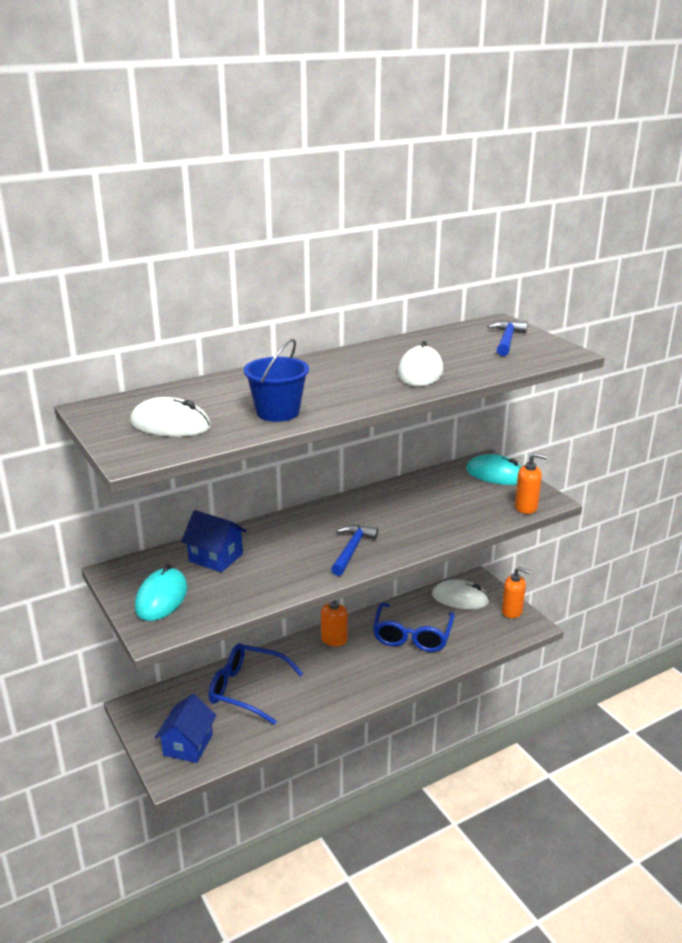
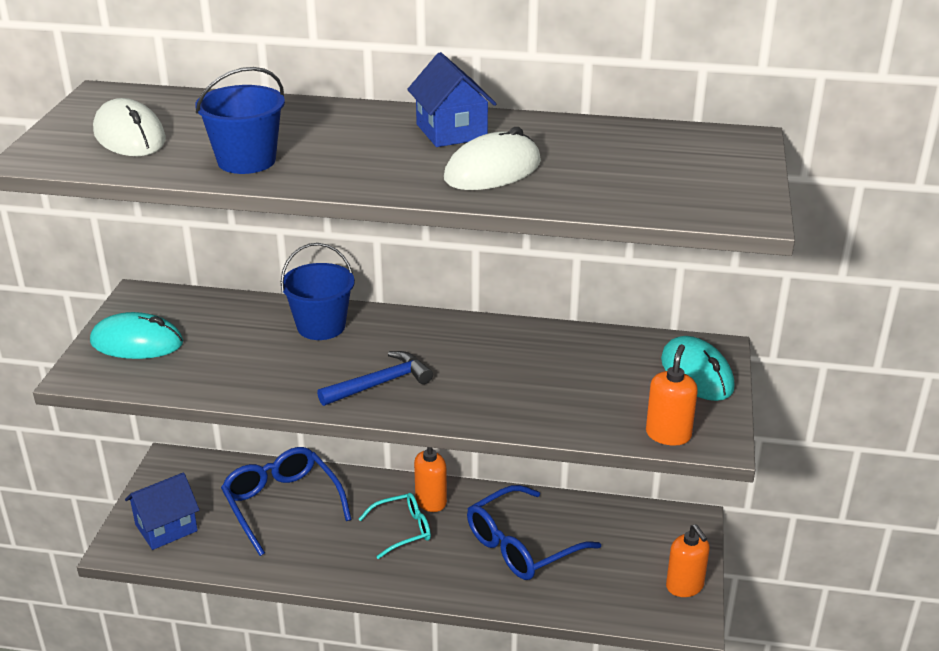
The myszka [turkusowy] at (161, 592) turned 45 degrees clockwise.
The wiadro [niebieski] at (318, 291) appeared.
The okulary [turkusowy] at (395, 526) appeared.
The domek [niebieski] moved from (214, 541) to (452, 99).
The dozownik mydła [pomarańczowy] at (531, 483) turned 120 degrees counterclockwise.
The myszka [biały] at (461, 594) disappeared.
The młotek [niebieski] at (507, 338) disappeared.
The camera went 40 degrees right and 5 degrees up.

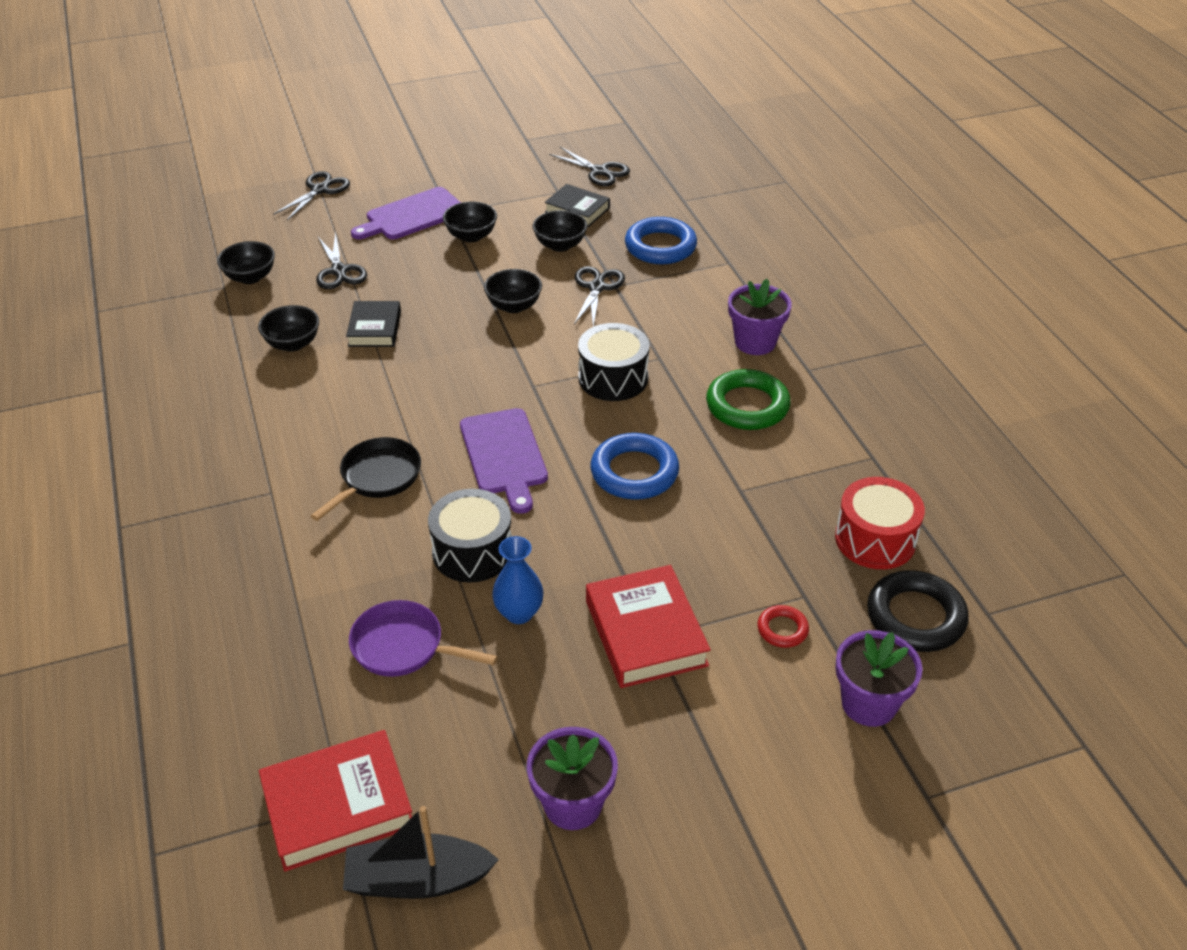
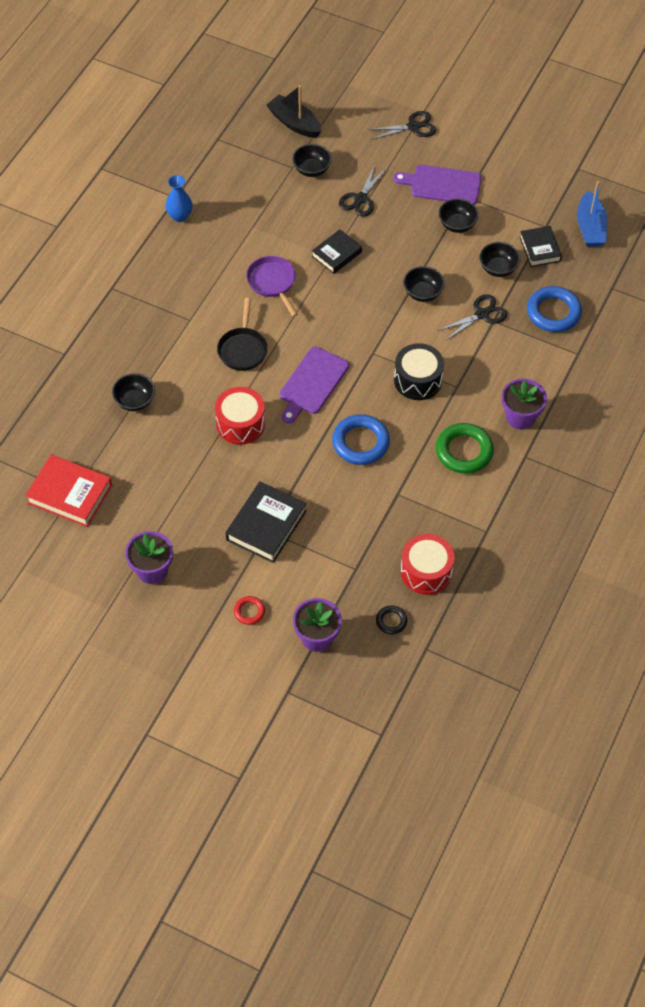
The miska [czarny] moved from (288, 328) to (133, 392).
The wazon [niebieski] moved from (518, 580) to (179, 198).
The bęben [czarny] at (470, 536) became the bęben [czerwony] at (240, 416).
The patelnia [czarny] at (366, 479) turned 105 degrees clockwise.
The książka [czerwony] at (648, 626) became the książka [czarny] at (266, 522).
The pierścień [czerwony] moved from (783, 626) to (249, 610).
The patelnia [fioletowy] moved from (423, 638) to (272, 286).
The łódka [czarny] moved from (421, 852) to (294, 111).
The pierścień [czarny] at (918, 611) changed to 0.51 times the size.
The nożyczki [czarny] at (589, 166) was replaced by the łódka [niebieski] at (592, 214).
The camera went 45 degrees right and 15 degrees up.

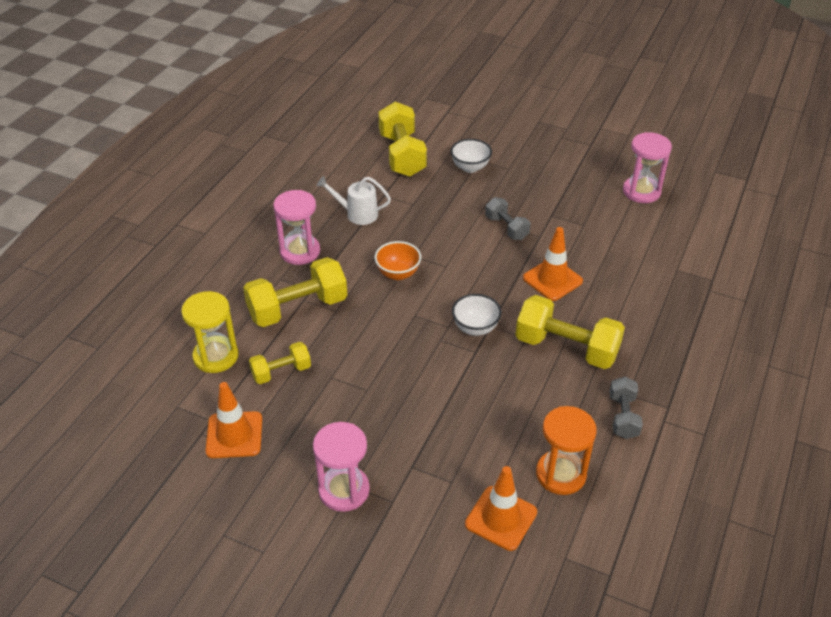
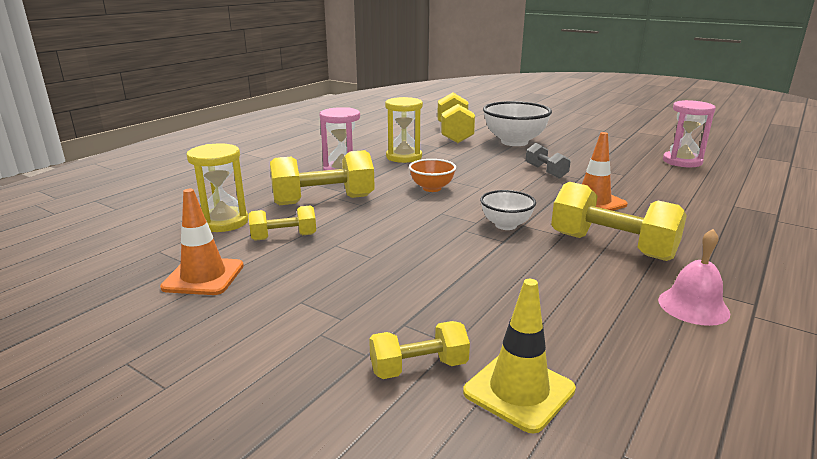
The hantel [żółty] at (419, 350) appeared.
The konewka [biały] at (354, 200) was replaced by the klepsydra [żółty] at (404, 130).
The pachołek [pomarańczowy] at (501, 508) became the pachołek [żółty] at (519, 356).
The miska [biały] at (471, 156) changed to 1.78 times the size.
The hantel [szary] at (626, 408) was replaced by the dzwonek [różowy] at (694, 277).
The klepsydra [różowy] at (341, 467) disappeared.
The klepsydra [pomarańczowy] at (566, 450) disappeared.
The camera went 10 degrees right and 20 degrees down.

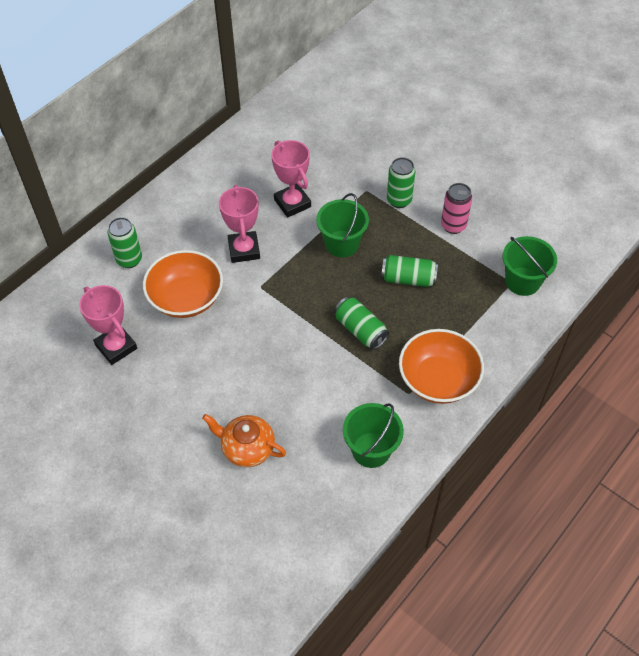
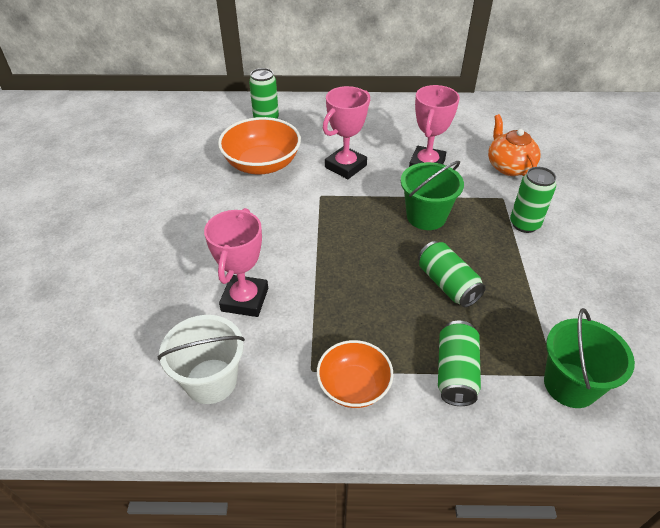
The wiadro [zielony] at (373, 435) became the wiadro [biały] at (201, 359).
The puchar [różowy] moved from (108, 325) to (236, 262).
The miska [pomarańczowy] at (441, 366) changed to 0.65 times the size.
The puszka [zielony] moved from (361, 323) to (459, 363).
The imbryk [pomarańczowy] moved from (244, 440) to (514, 145).
The puszka [różowy] at (456, 208) disappeared.
The camera went 50 degrees right and 10 degrees down.

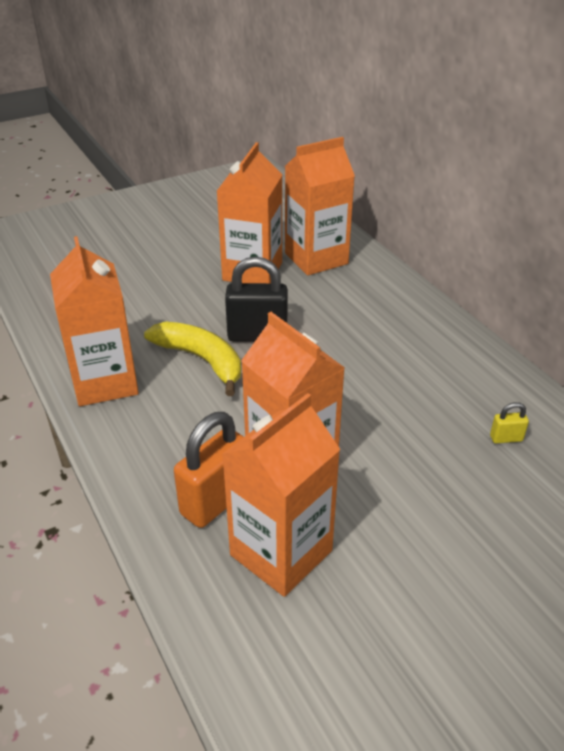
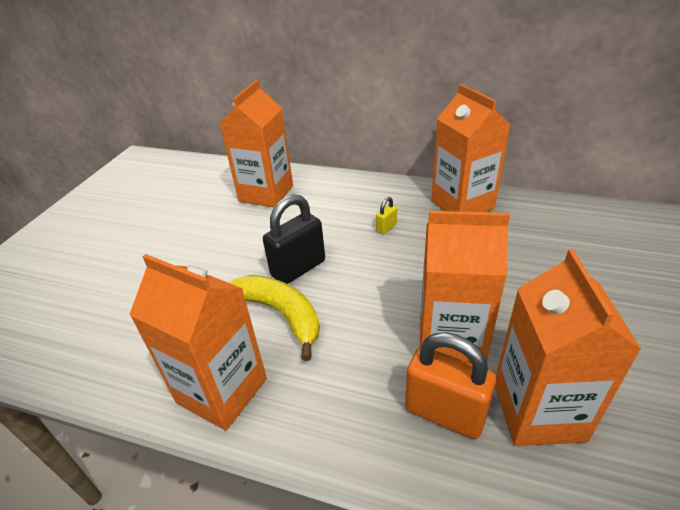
The banan [żółty] at (192, 359) turned 45 degrees clockwise.
The kłódka [żółty] moved from (509, 422) to (386, 215).
The kłódka [pomarańczowy] at (209, 470) turned 60 degrees counterclockwise.
The karton mleka [pomarańczowy] moved from (250, 212) to (471, 148).
The camera went 40 degrees left and 0 degrees up.

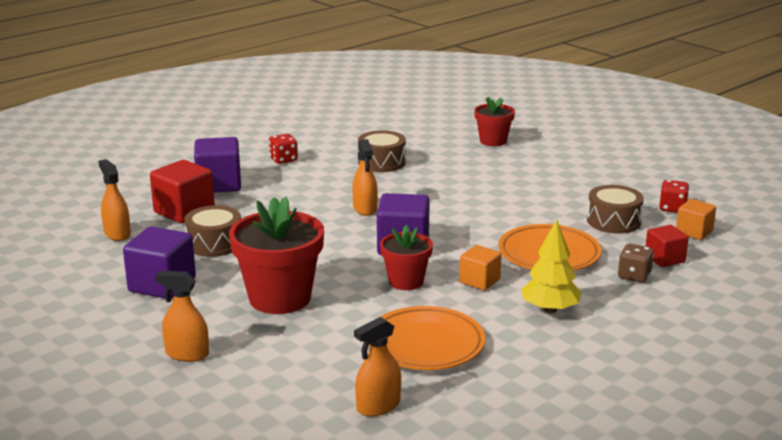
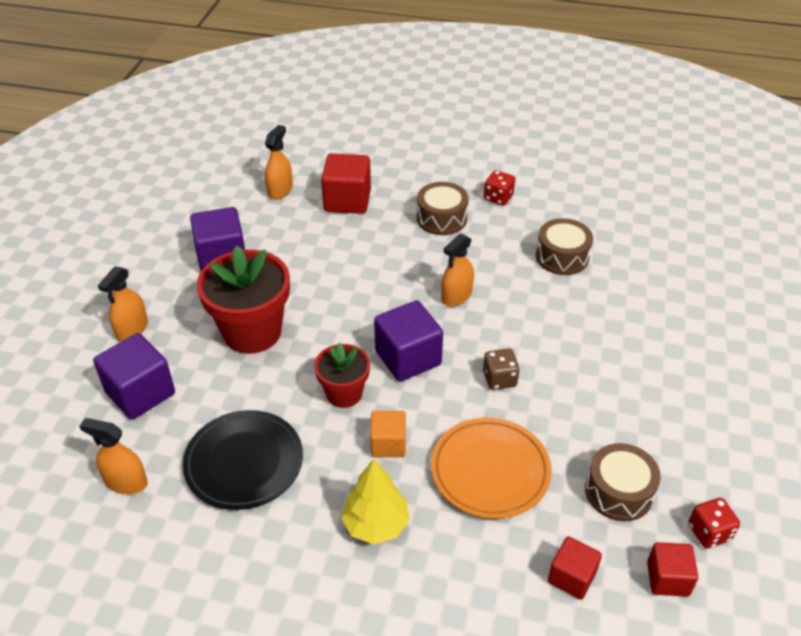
The sześcian [fioletowy] moved from (217, 165) to (134, 376).
The spryskiwacz [pomarańczowy] at (182, 316) turned 135 degrees counterclockwise.
The talerz [pomarańczowy] at (427, 338) became the talerz [czarny] at (243, 460).
The bęben [brązowy] moved from (212, 231) to (443, 208).
The kostka do gry [brązowy] moved from (636, 263) to (501, 369).
The sześcian [pomarańczowy] at (696, 219) became the sześcian [czerwony] at (672, 569).
The doniczka [czerwony] at (494, 121) disappeared.
The camera went 55 degrees right and 20 degrees up.

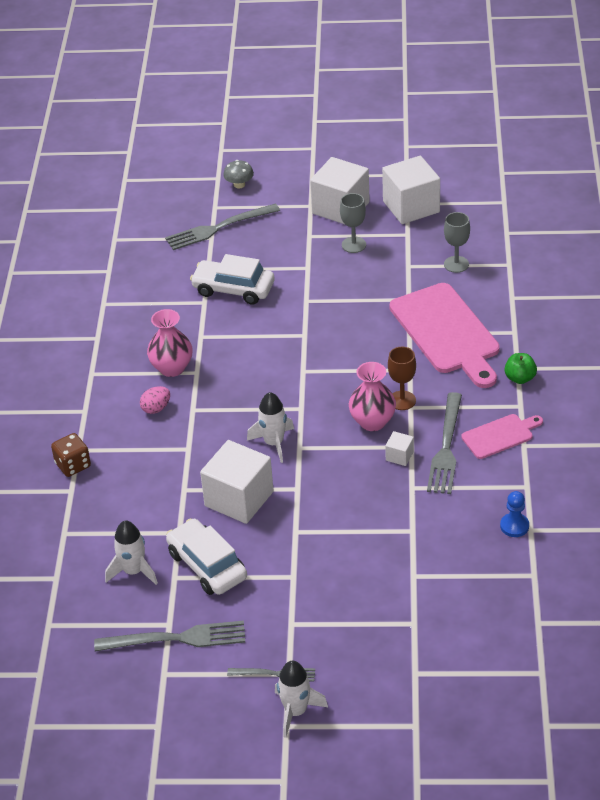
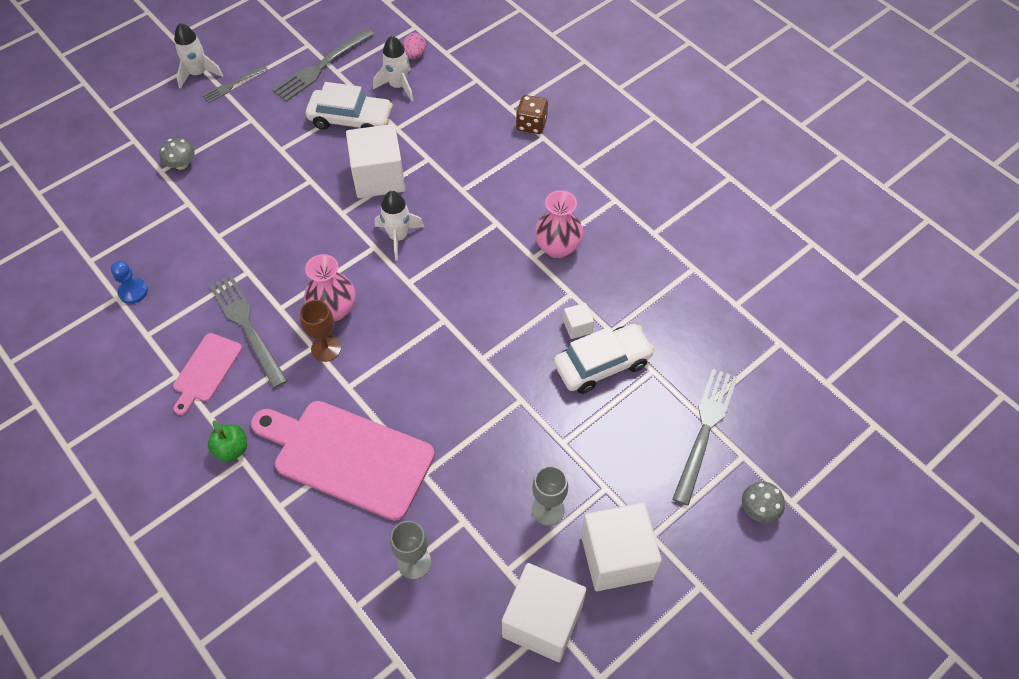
The grzyb [szary] at (177, 154) appeared.
The jajko [różowy] moved from (155, 400) to (414, 46).
The sześcian [biały] moved from (399, 448) to (578, 321).
The camera went 135 degrees right and 15 degrees up.

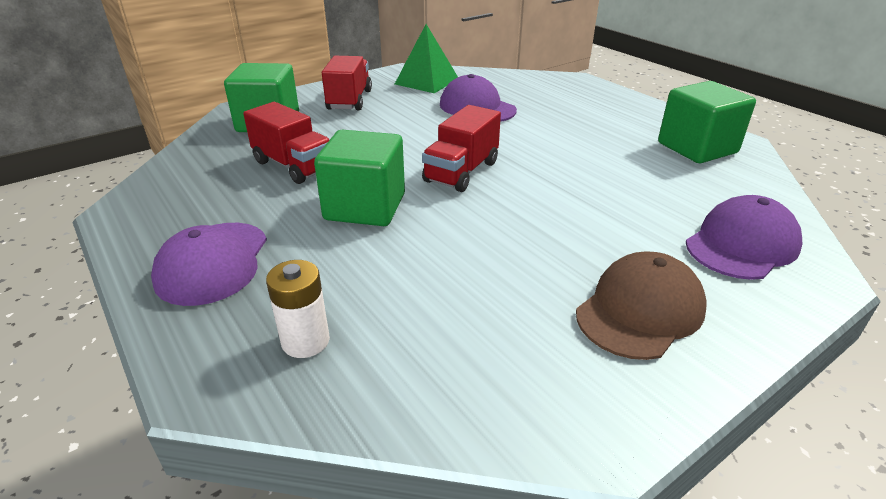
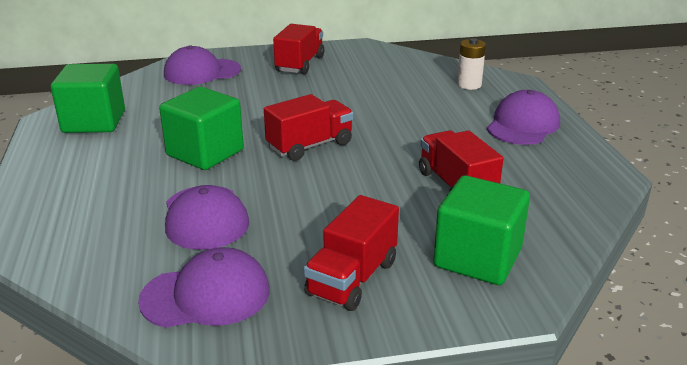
The piramida [zielony] at (426, 58) was replaced by the czapka [fioletowy] at (204, 287).
The sześcian [zielony] moved from (359, 178) to (201, 128).
The czapka [brązowy] at (641, 306) was replaced by the ciężarówka [czerwony] at (298, 49).
The camera went 155 degrees left and 5 degrees down.

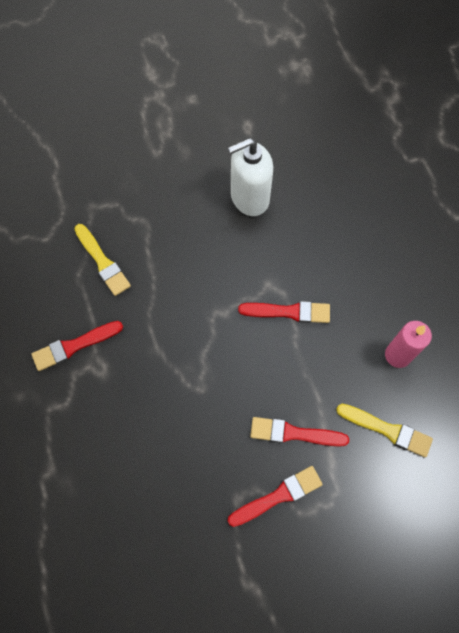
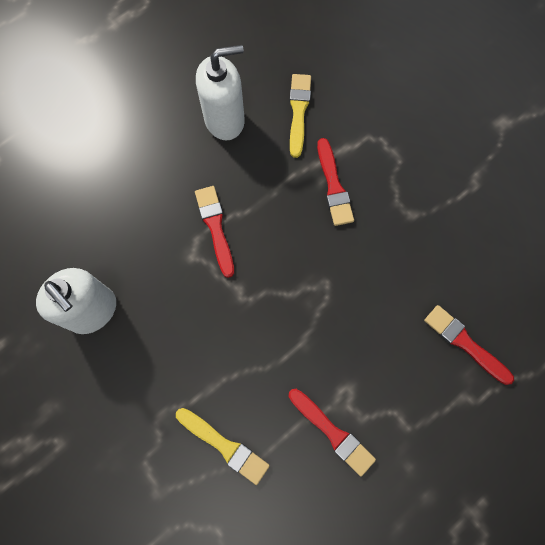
The pędzel [żółty] at (102, 260) turned 90 degrees clockwise.
The świeca [różowy] at (408, 344) was replaced by the dozownik mydła [biały] at (220, 92).
The pędzel [czerwony] moved from (275, 496) to (469, 345).
The camera went 110 degrees left and 5 degrees up.

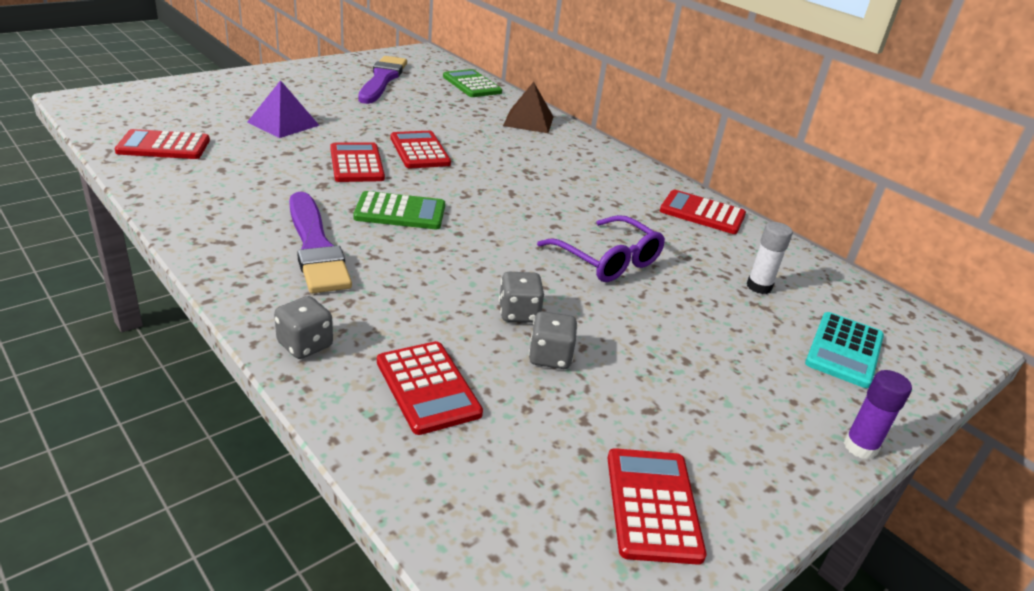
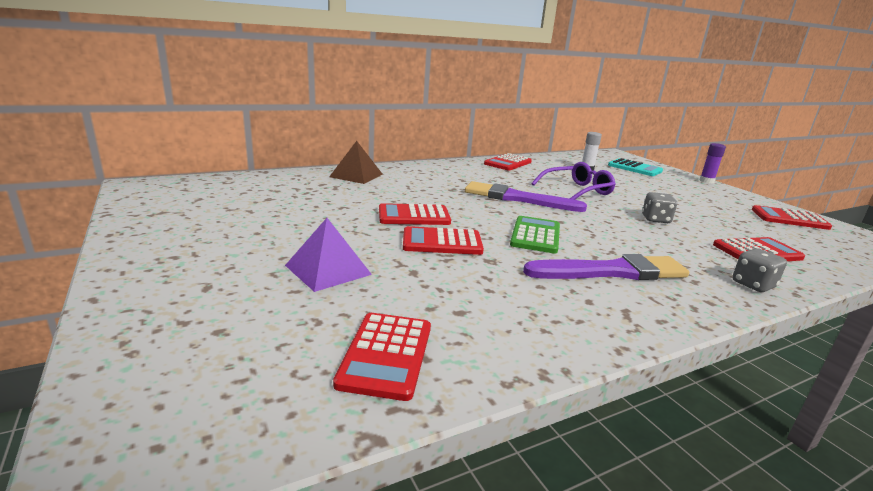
The pędzel [fioletowy] moved from (382, 80) to (526, 196).
The kalkulator [zielony] at (472, 83) disappeared.
The kostka do gry [szary] at (553, 340) disappeared.
The camera went 75 degrees left and 10 degrees down.

